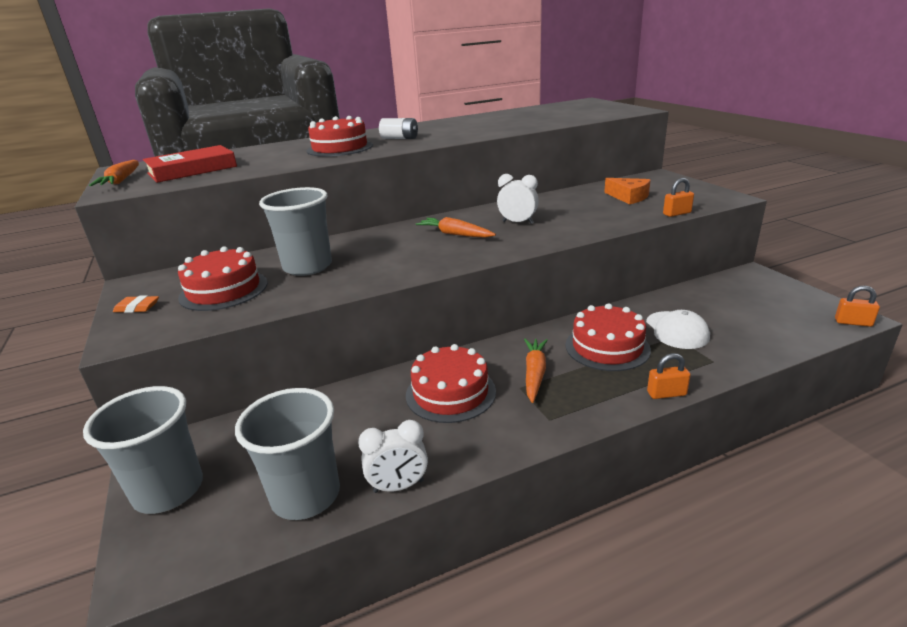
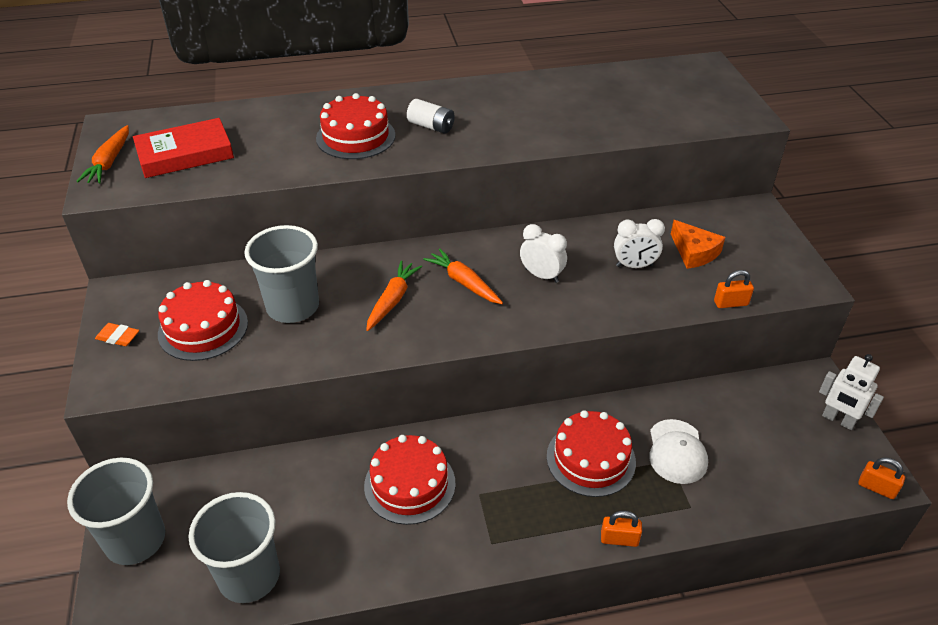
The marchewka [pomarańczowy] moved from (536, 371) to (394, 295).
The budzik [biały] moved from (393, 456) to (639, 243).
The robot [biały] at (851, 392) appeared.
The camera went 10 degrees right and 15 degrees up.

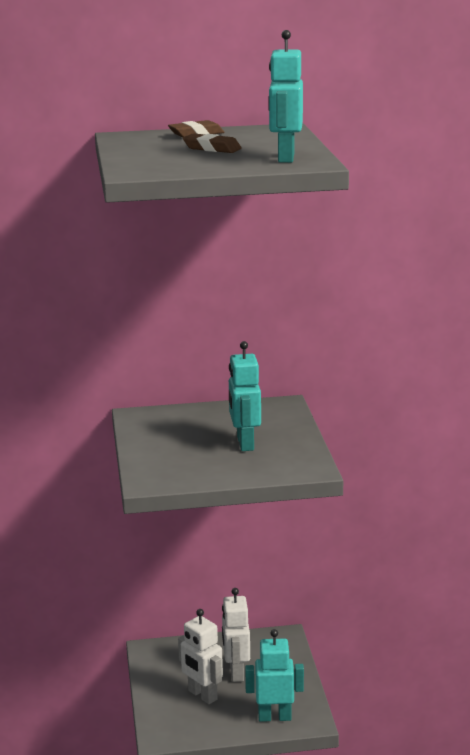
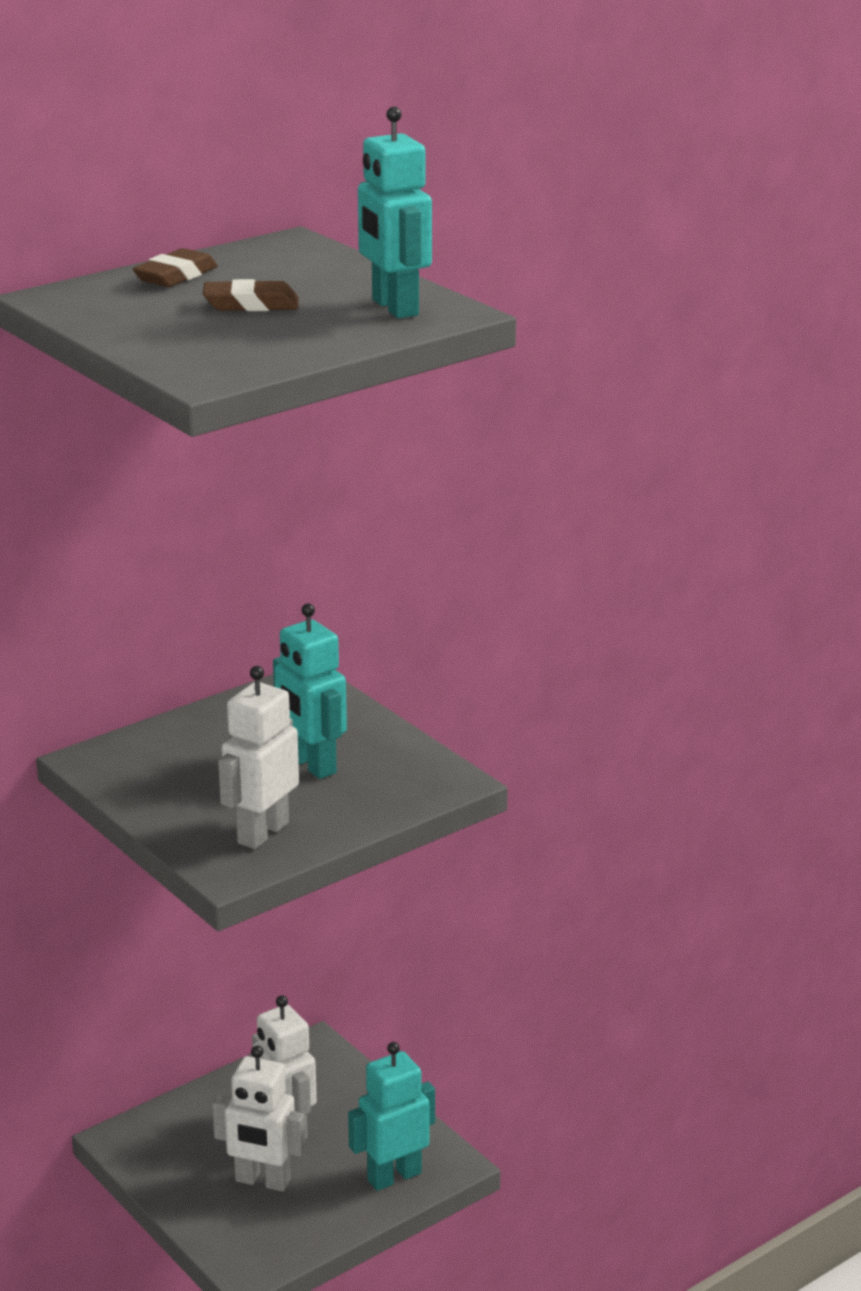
The robot [biały] at (258, 757) appeared.
The camera went 30 degrees left and 5 degrees up.

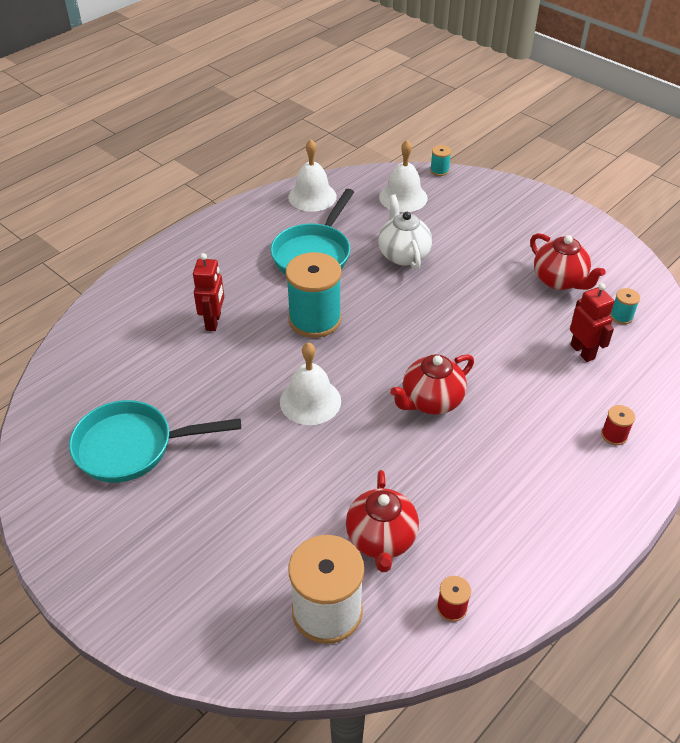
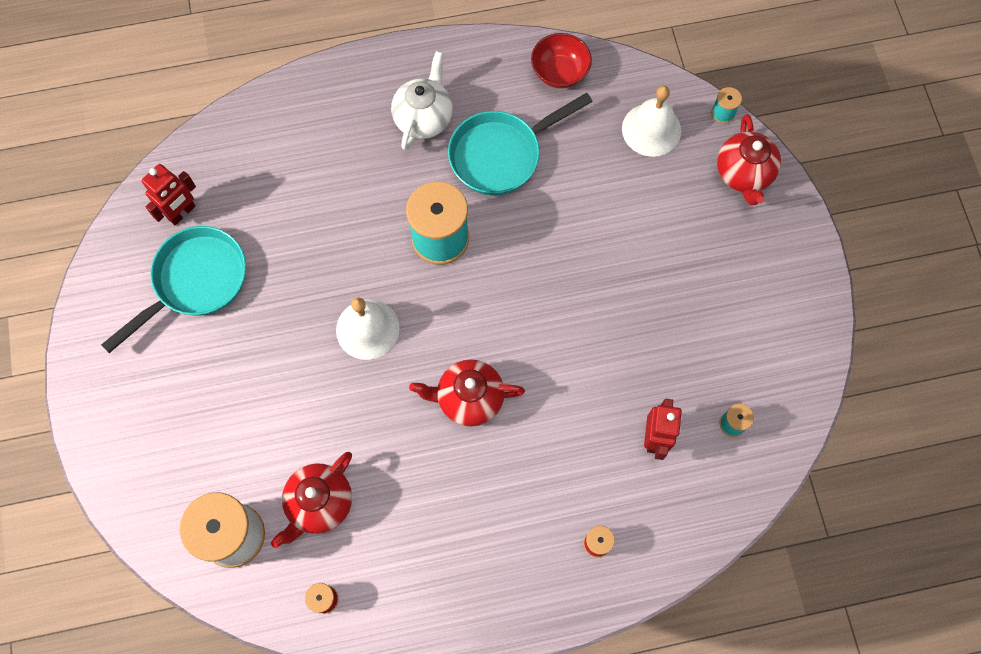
The patelnia [turkusowy] at (155, 441) turned 105 degrees clockwise.
The robot [czerwony] moved from (208, 292) to (168, 194).
The imbryk [biały] moved from (405, 232) to (422, 101).
The dzwonek [biały] at (312, 175) was replaced by the miska [czerwony] at (561, 60).
The imbryk [czerwony] moved from (568, 261) to (749, 159).
The camera went 35 degrees right and 25 degrees up.

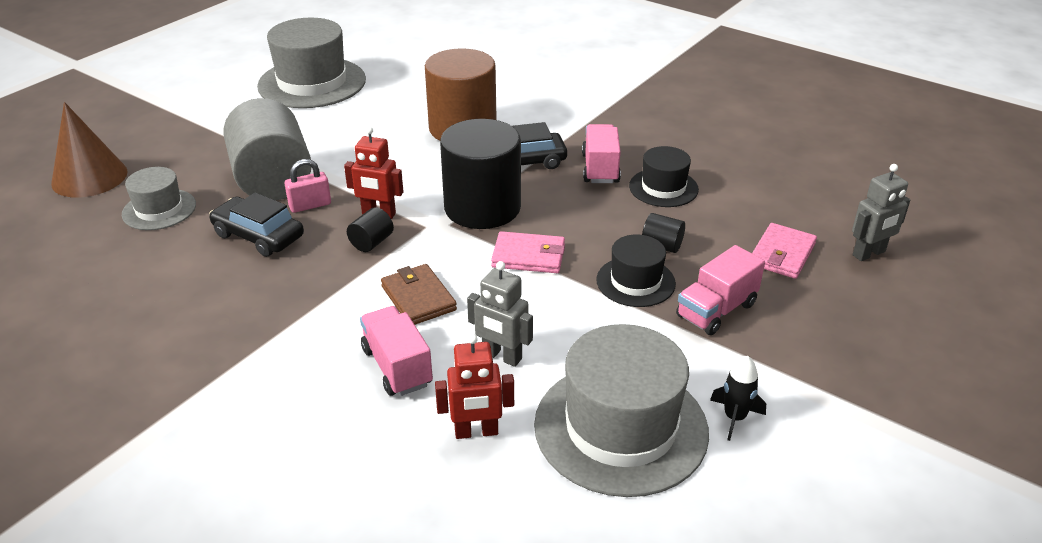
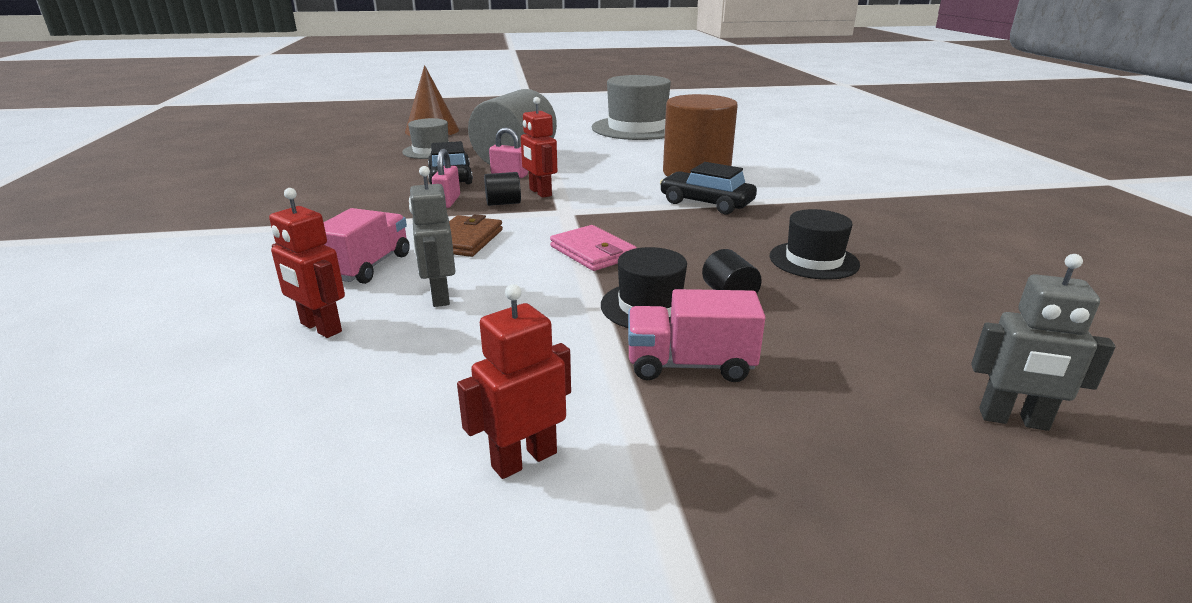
The kłódka [różowy] at (446, 178) appeared.
The rakieta [czarny] at (738, 398) was replaced by the robot [czerwony] at (514, 381).
The walec [czarny] at (480, 174) disappeared.
The kapelusz [szary] at (621, 410) disappeared.
The ciężarówka [różowy] at (601, 153) disappeared.
The portfel [różowy] at (784, 251) disappeared.
The camera went 45 degrees right and 10 degrees down.

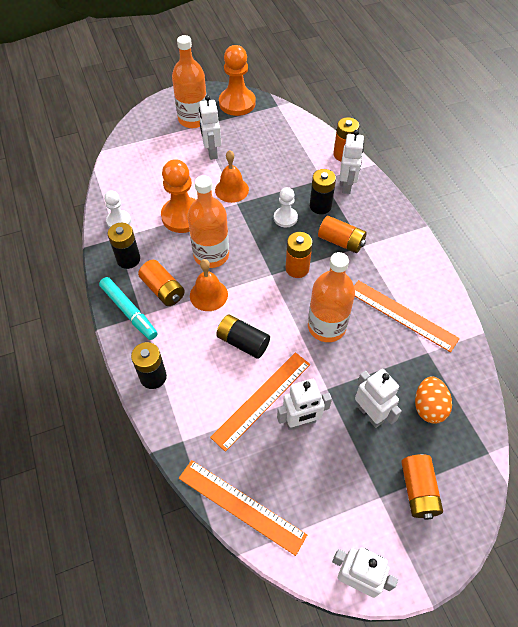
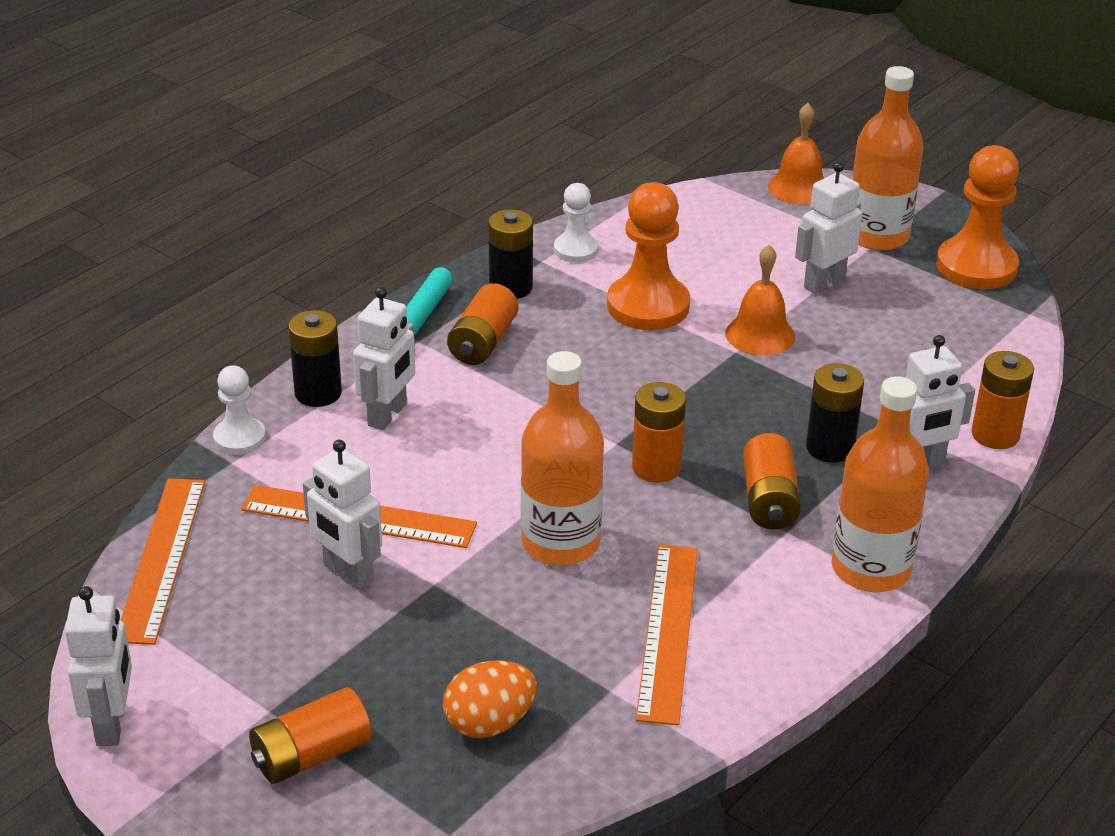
The pionek [biały] moved from (286, 207) to (239, 410).
The robot [biały] moved from (378, 398) to (384, 358).
The dzwonek [pomarańczowy] moved from (209, 285) to (796, 153).
The butelka [pomarańczowy] moved from (208, 221) to (880, 484).
The bateria [czarny] at (243, 336) disappeared.
The camera went 60 degrees right and 20 degrees down.

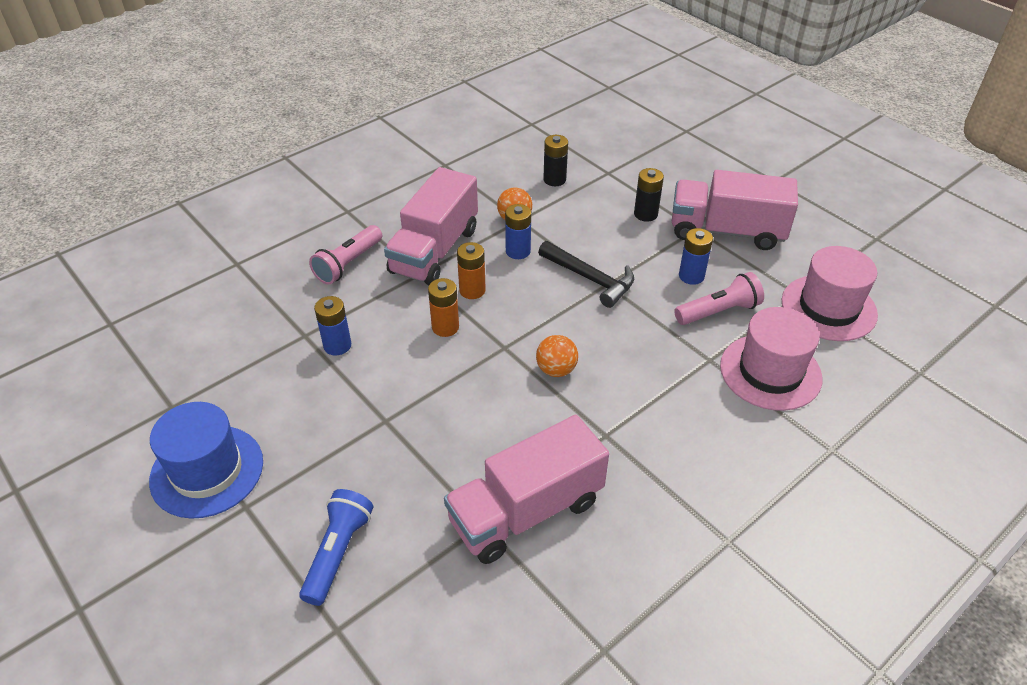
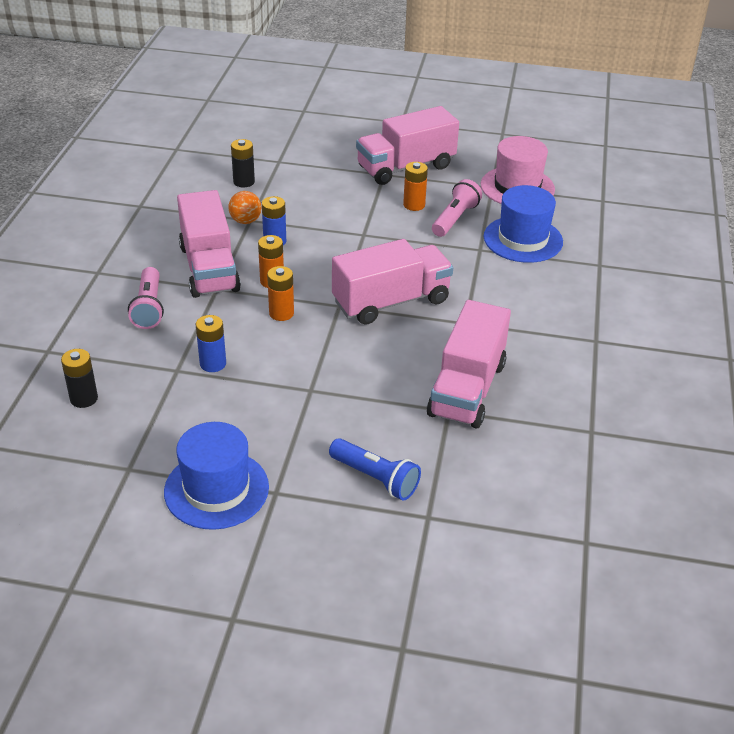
The bateria [czarny] moved from (649, 195) to (79, 378).
The latarka [niebieski] at (336, 547) turned 150 degrees clockwise.
The piłka [pomarańczowy] at (557, 356) was replaced by the ciężarówka [różowy] at (392, 282).
The bateria [niebieski] at (696, 256) became the bateria [pomarańczowy] at (415, 186).
The kapelusz [różowy] at (771, 359) became the kapelusz [niebieski] at (523, 224).
The młotek [czarny] at (586, 274) disappeared.
The camera went 40 degrees left and 5 degrees down.

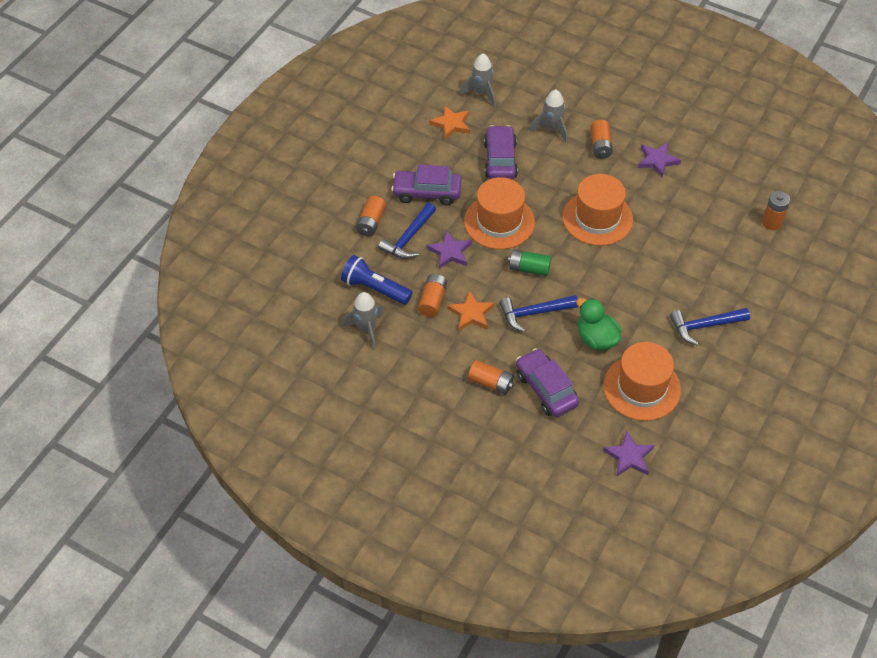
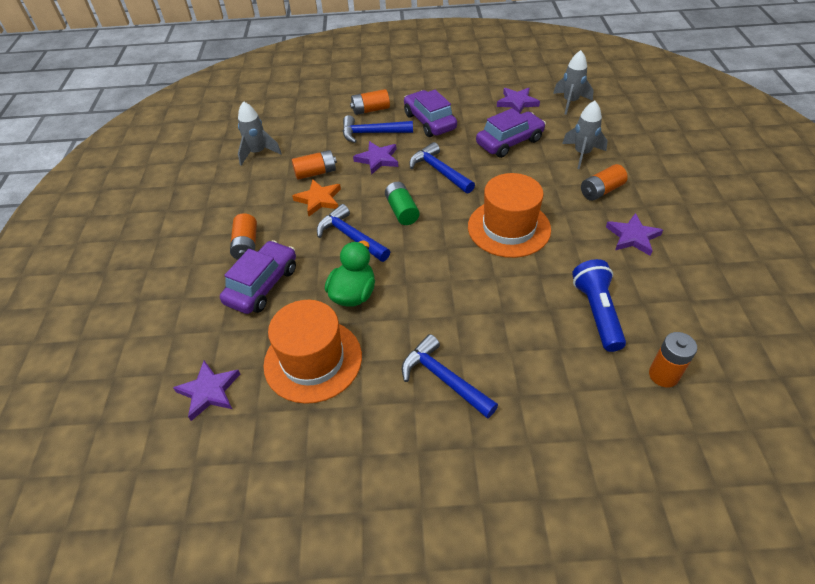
The kapelusz [pomarańczowy] at (499, 213) was replaced by the młotek [niebieski] at (442, 168).
The gwiazda [pomarańczowy] at (449, 122) became the gwiazda [fioletowy] at (518, 100).
The latarka [niebieski] moved from (376, 280) to (599, 305).
The camera went 60 degrees right and 5 degrees down.

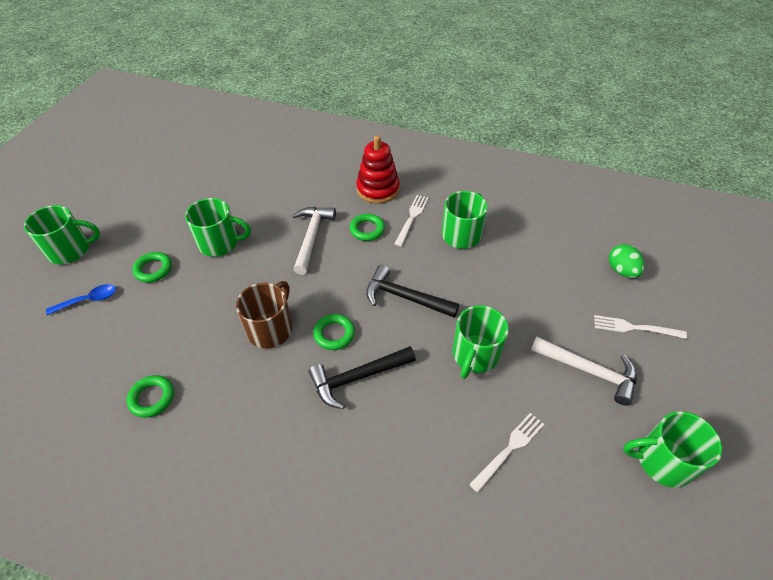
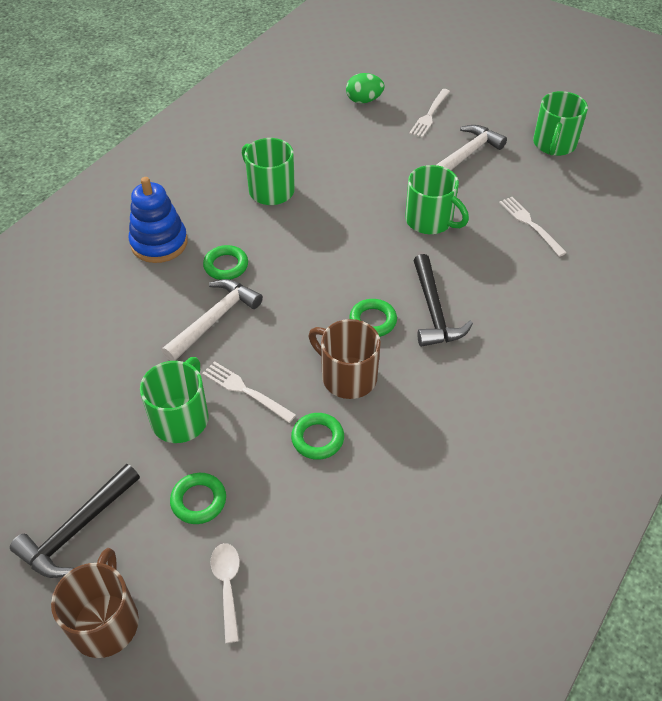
The młotek [czarny] moved from (412, 291) to (75, 521).
The kubek [zielony] at (62, 234) became the kubek [brązowy] at (95, 603).
The zabawka nakładanka [czerwony] at (378, 169) became the zabawka nakładanka [niebieski] at (158, 220).
The młotek [biały] at (314, 241) turned 105 degrees clockwise.
The widelec [biały] moved from (412, 221) to (249, 392).
The łyżka [niebieski] at (81, 299) became the łyżka [biały] at (225, 593).
The pierścień [zielony] moved from (150, 396) to (317, 436).
The camera went 75 degrees left and 0 degrees up.

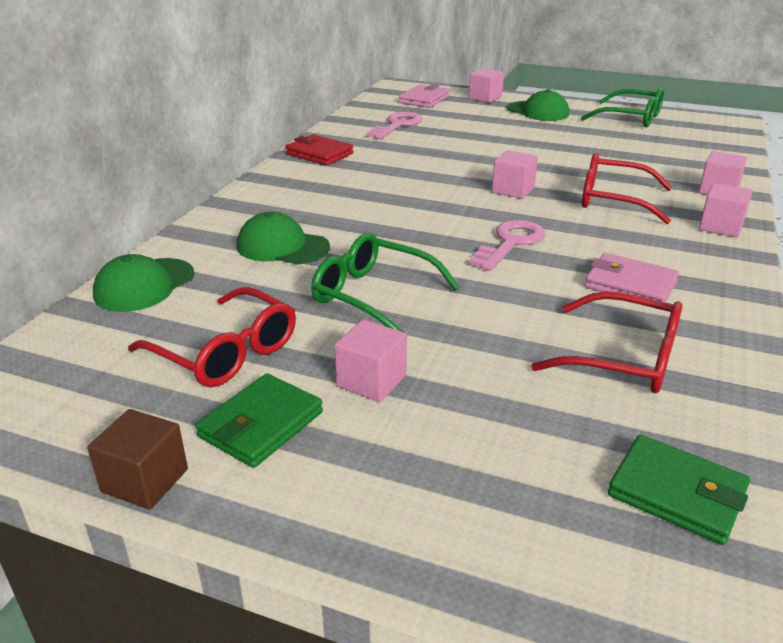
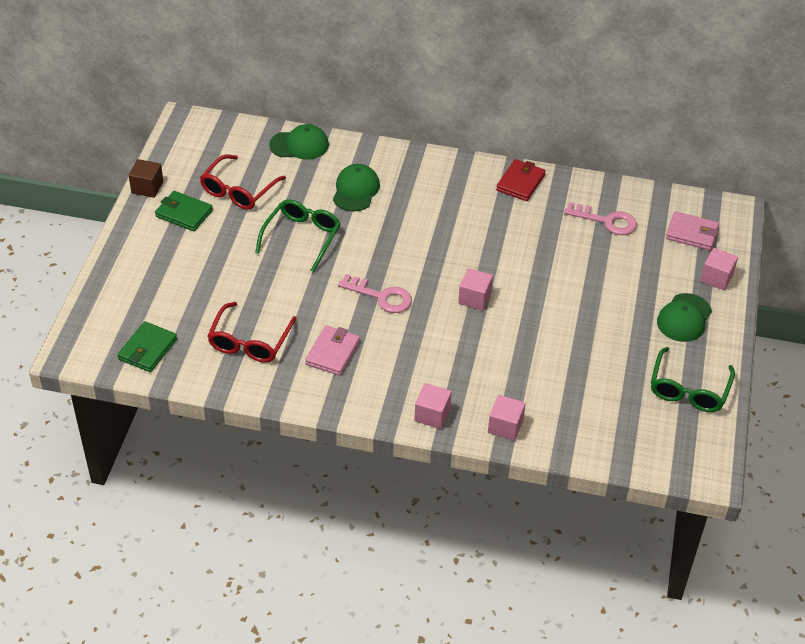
The czapka [zielony] at (144, 283) turned 150 degrees clockwise.
The sześcian [różowy] at (370, 360) disappeared.
The okulary [czerwony] at (627, 188) disappeared.
The camera went 80 degrees right and 15 degrees up.

